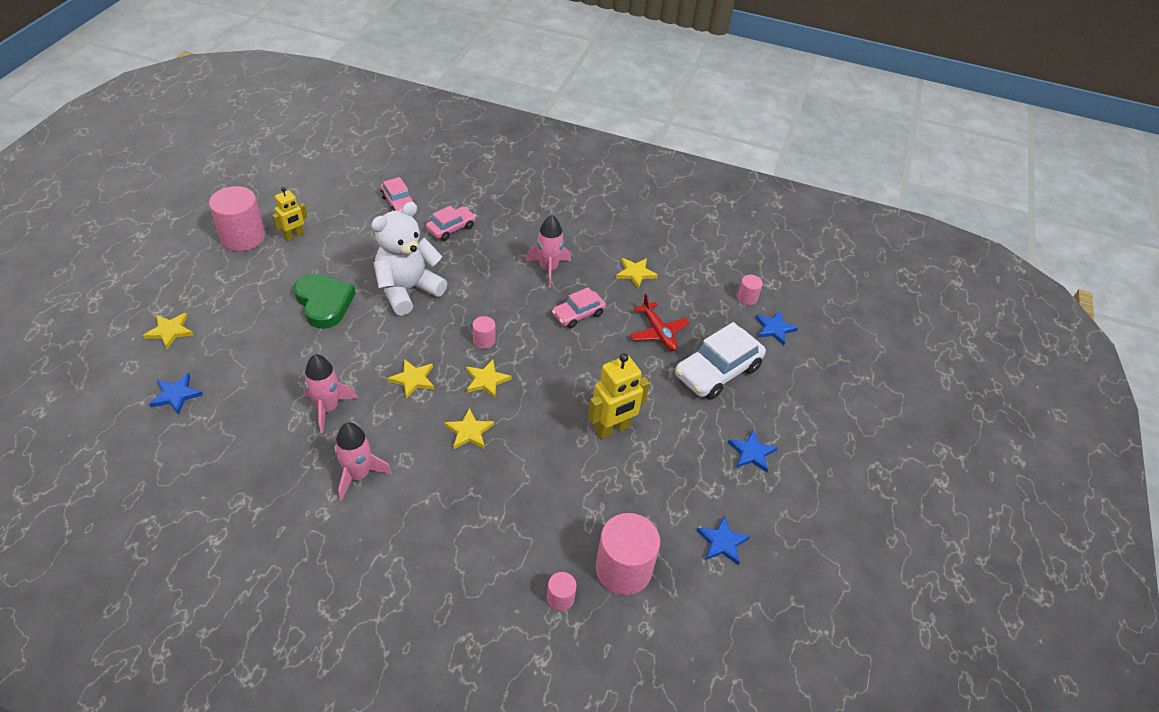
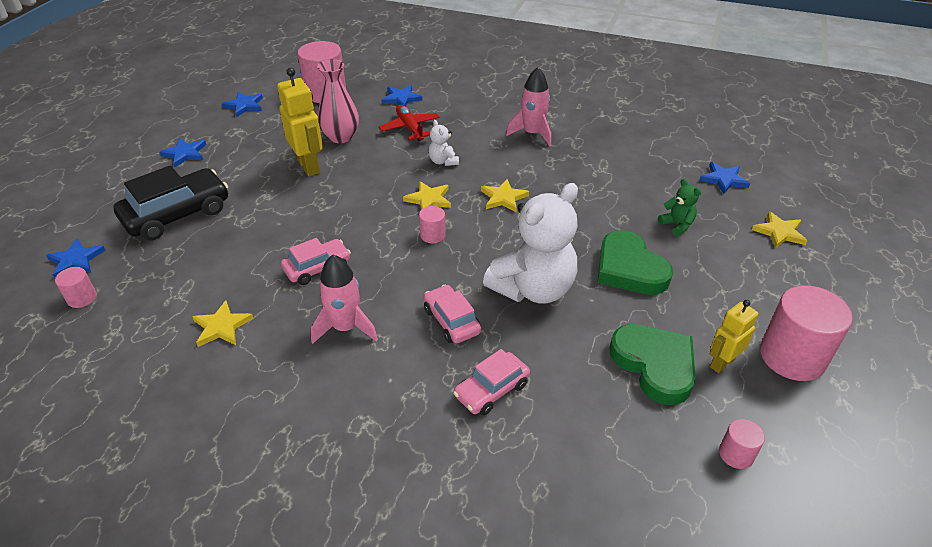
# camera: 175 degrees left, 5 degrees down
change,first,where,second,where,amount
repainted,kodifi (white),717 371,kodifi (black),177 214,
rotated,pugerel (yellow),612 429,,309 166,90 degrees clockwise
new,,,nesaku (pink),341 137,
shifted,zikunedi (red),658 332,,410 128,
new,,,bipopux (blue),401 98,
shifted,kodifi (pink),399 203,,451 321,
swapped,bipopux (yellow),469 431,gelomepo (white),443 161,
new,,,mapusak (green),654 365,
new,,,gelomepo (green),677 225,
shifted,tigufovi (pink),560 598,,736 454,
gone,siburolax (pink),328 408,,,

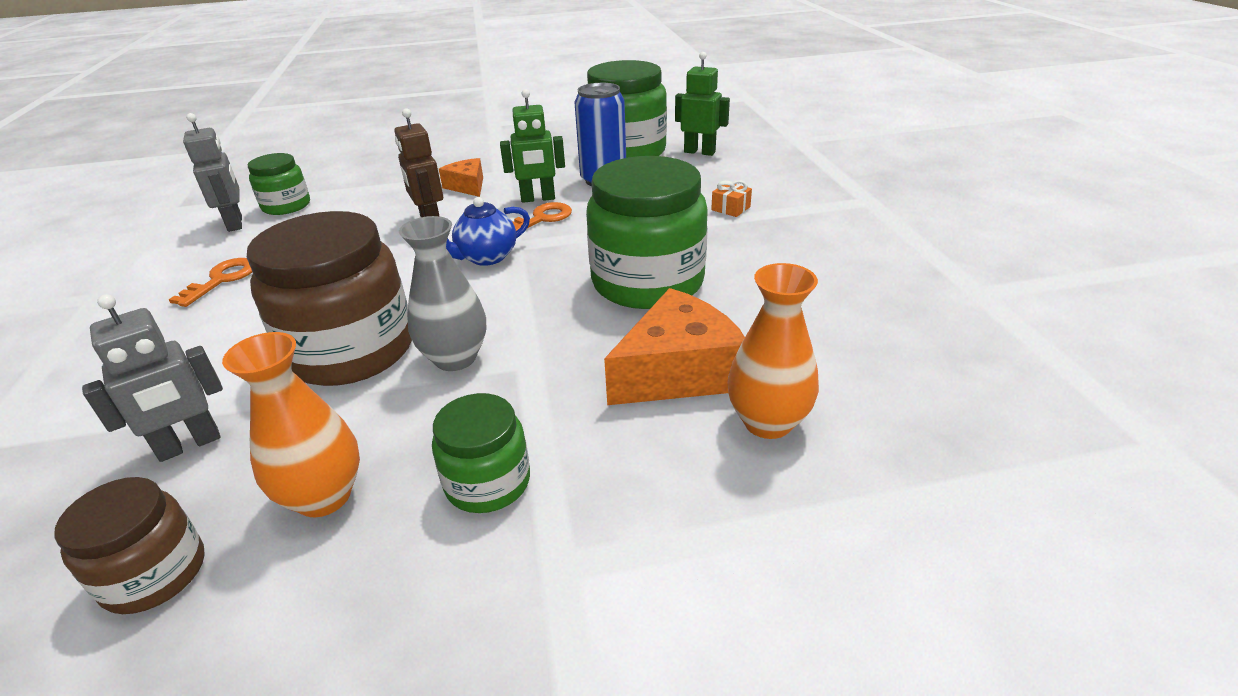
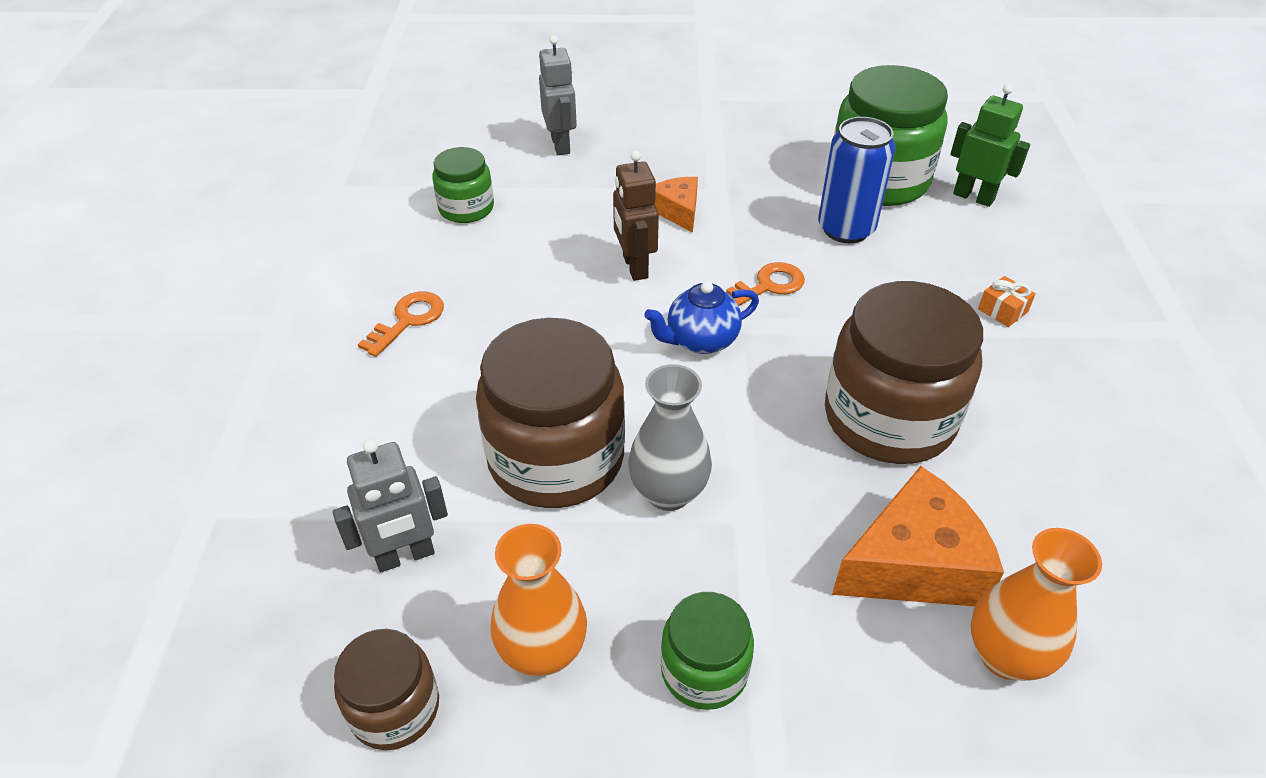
# camera: 10 degrees right, 10 degrees up
change,first,where,second,where,amount
shifted,pugerel (grey),235 223,,561 145,
repainted,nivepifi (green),647 282,nivepifi (brown),889 418,
gone,pugerel (green),538 199,,,

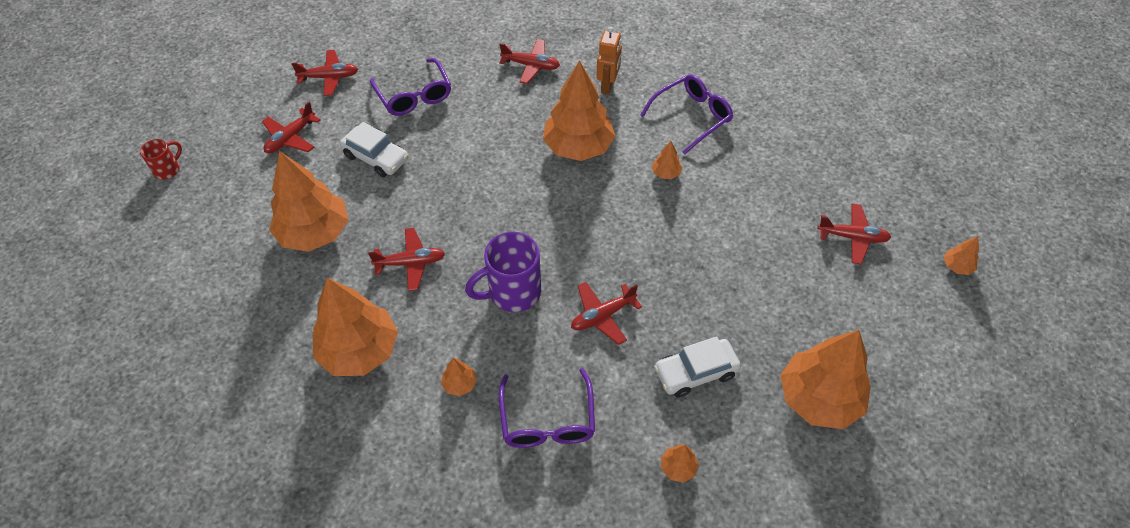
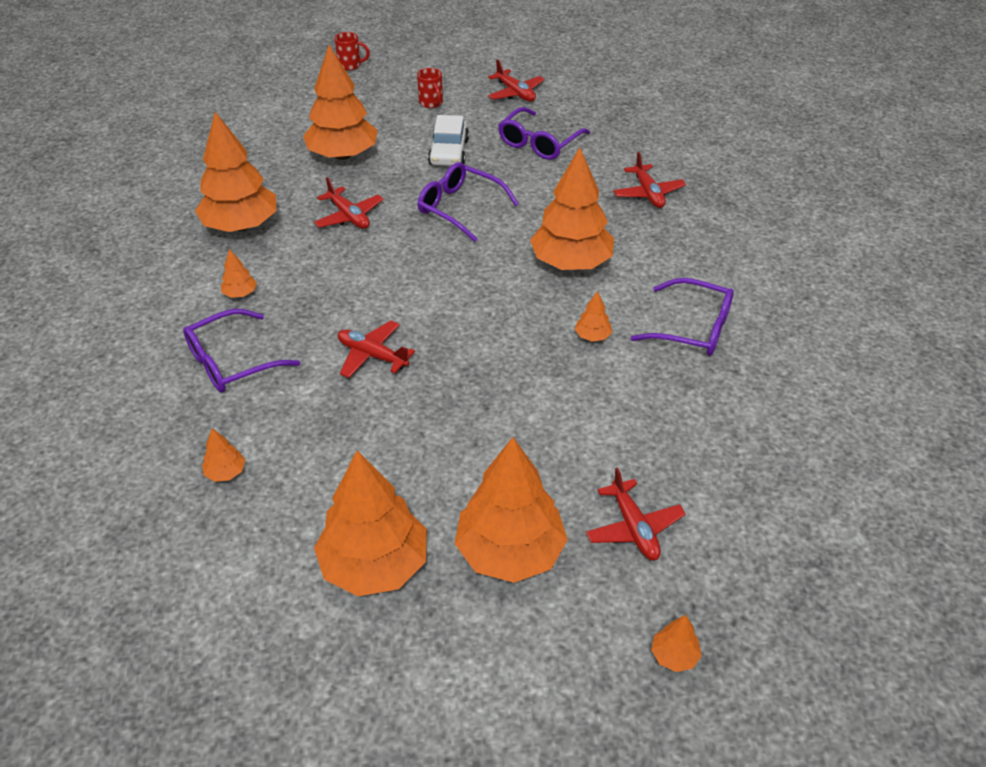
# camera: 60 degrees right, 10 degrees down
change,first,where,second,where,amount
swapped,zikunedi (red),291 138,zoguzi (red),431 103,
new,,,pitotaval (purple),459 208,
new,,,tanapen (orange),510 552,
gone,zoguzi (purple),513 292,,,
gone,pugerel (orange),608 85,,,
gone,kodifi (white),695 372,,,

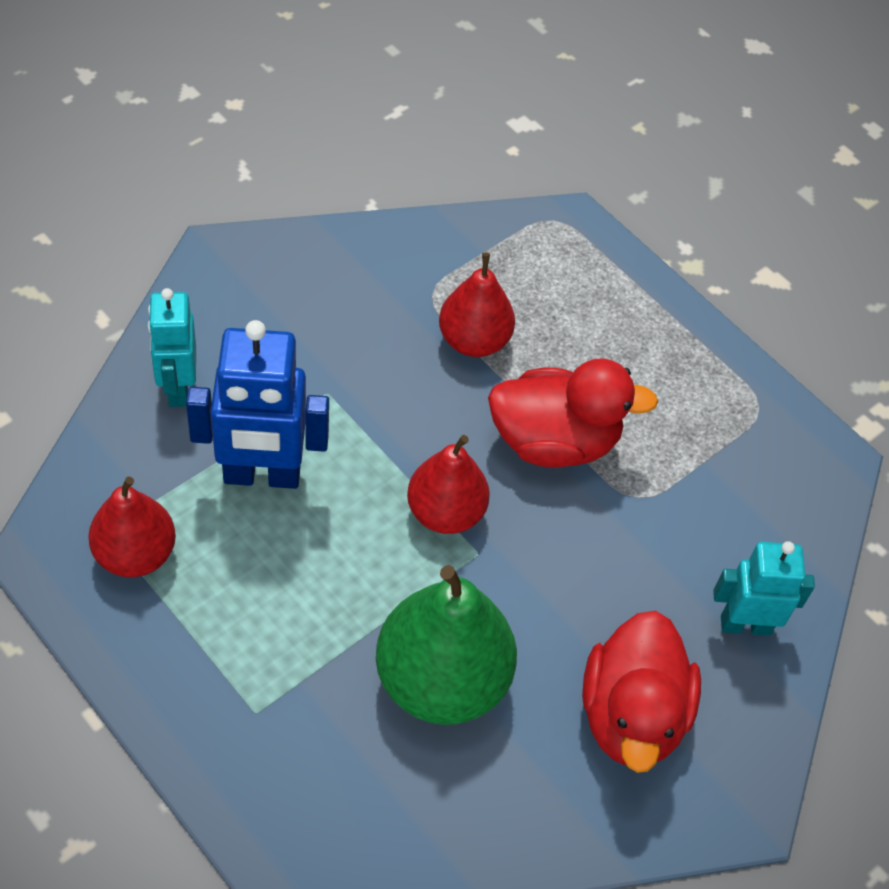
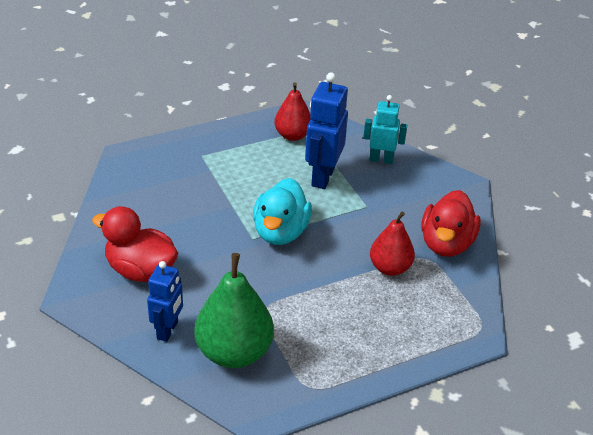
# camera: 110 degrees right, 15 degrees down
change,first,where,second,where,amount
repainted,pugerel (turquoise),745 624,pugerel (blue),168 330,
shifted,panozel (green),441 680,,234 352,
swapped,panozel (red),445 512,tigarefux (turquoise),280 232,
shifted,tigarefux (red),554 441,,446 244,

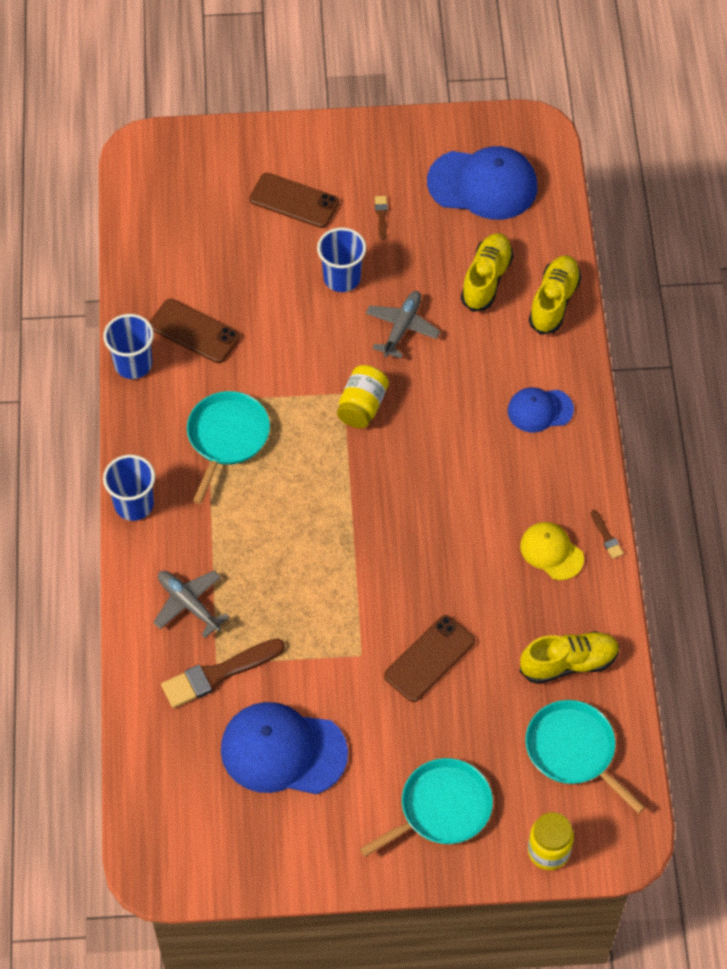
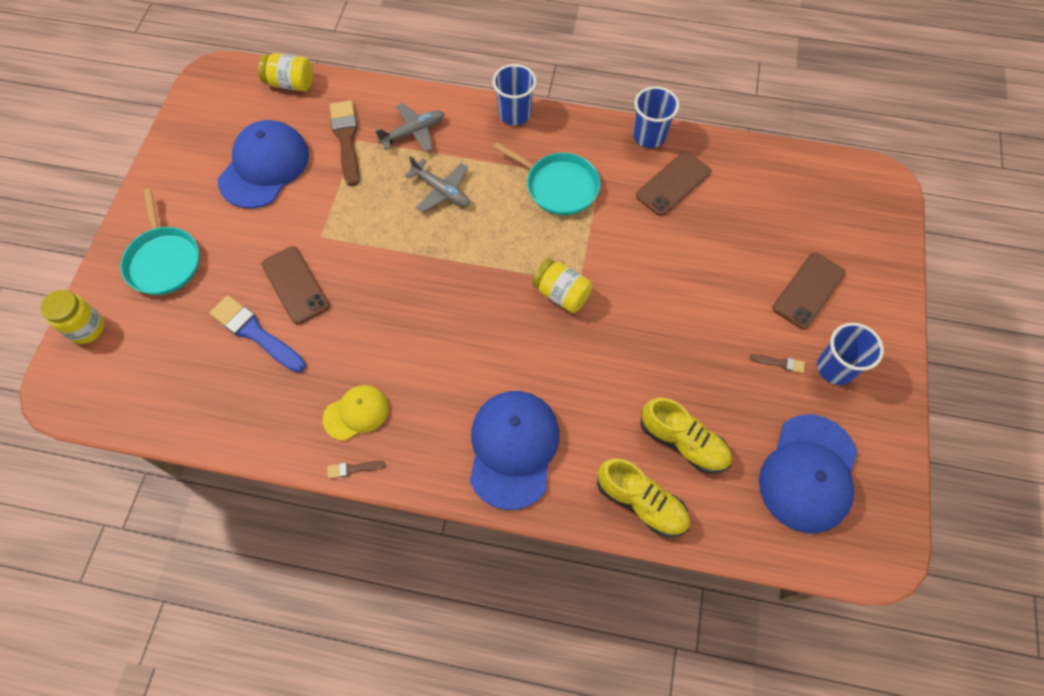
# camera: 105 degrees right, 5 degrees up
change,first,where,second,where,amount
new,,,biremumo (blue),255 333,
new,,,nivepifi (yellow),290 83,
shifted,zikunedi (grey),402 327,,441 191,
scaled,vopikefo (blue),540 410,,513 448,x1.77
shifted,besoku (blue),342 278,,835 368,
gone,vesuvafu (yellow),568 663,,,
gone,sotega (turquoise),573 750,,,

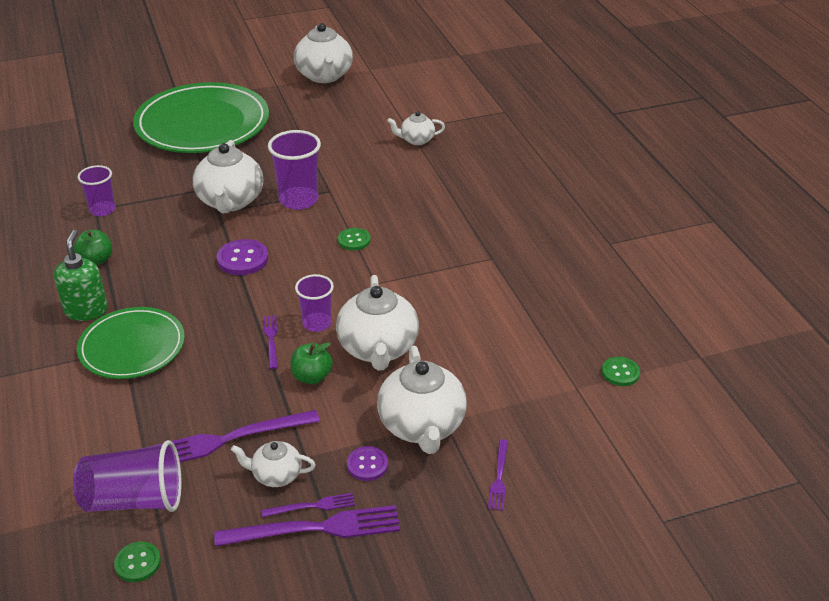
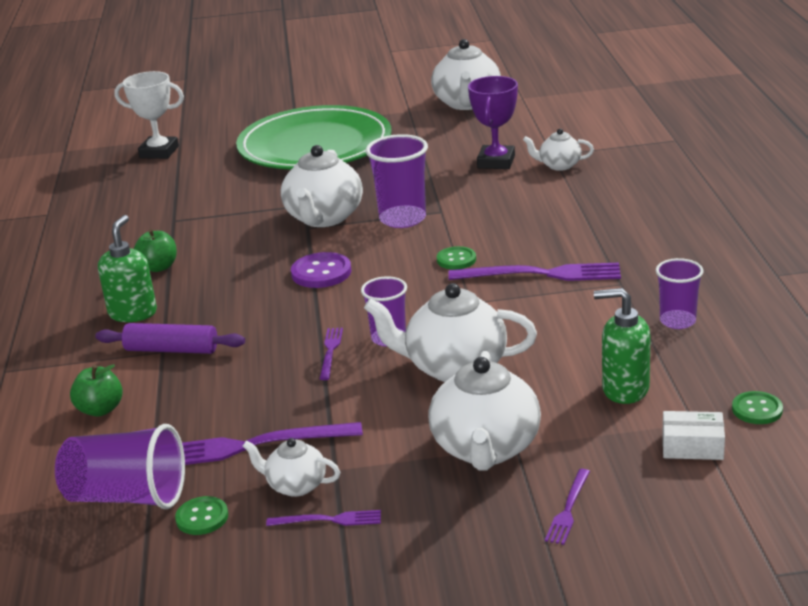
# camera: 15 degrees right, 10 degrees down
change,first,where,second,where,amount
shifted,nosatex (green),312 377,,100 409,
swapped,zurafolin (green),132 347,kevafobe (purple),171 350,
new,,,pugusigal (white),159 152,
shifted,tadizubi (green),138 563,,202 517,
rotated,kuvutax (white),378 349,,454 367,90 degrees clockwise
shifted,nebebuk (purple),315 529,,541 274,
new,,,pugusigal (purple),496 162,
new,,,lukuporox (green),624 389,
shifted,besoku (purple),102 210,,677 321,
new,,,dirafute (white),692 446,
gone,tadizubi (purple),367 465,,,

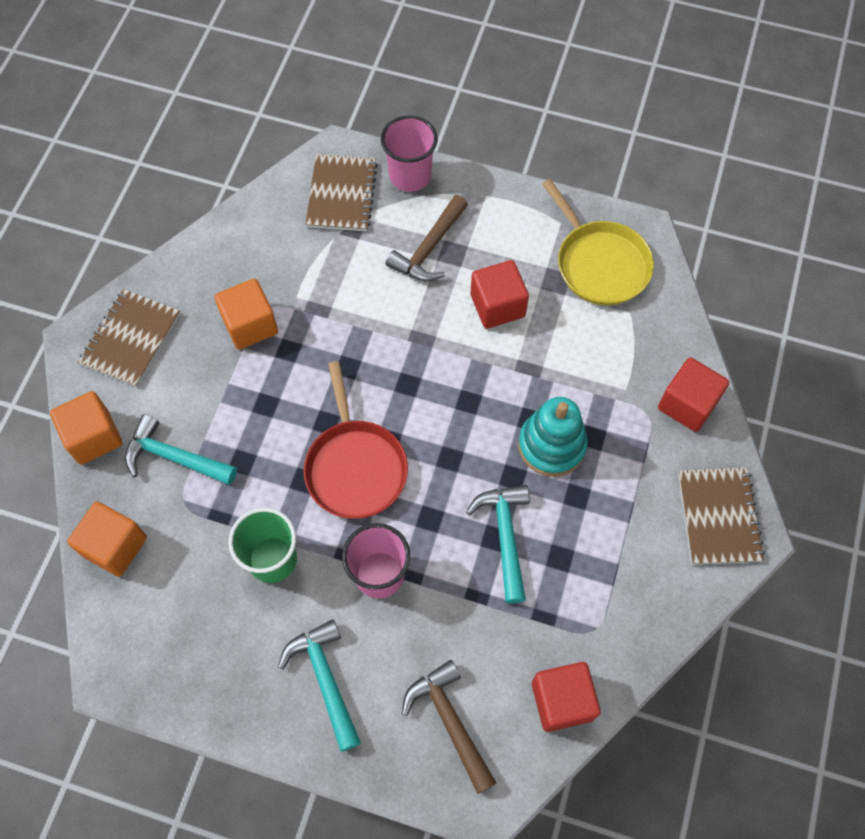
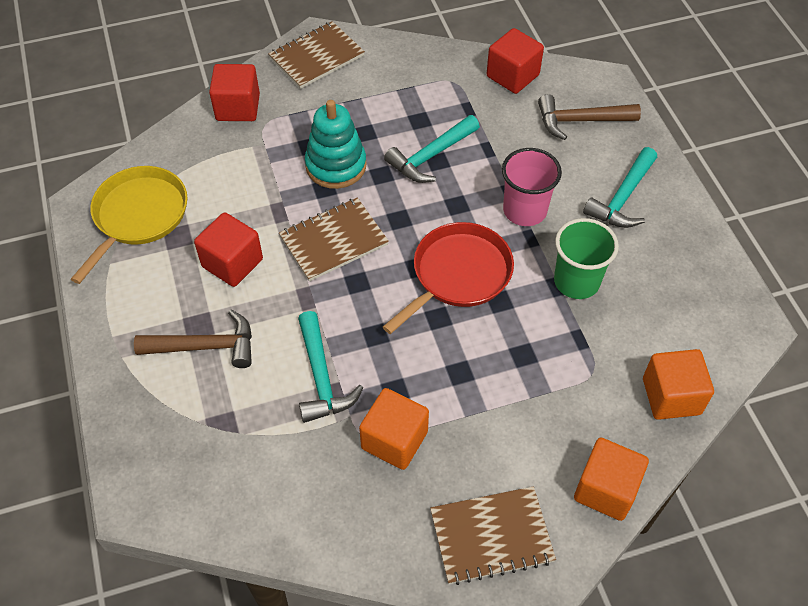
# camera: 125 degrees left, 10 degrees down
change,first,where,second,where,amount
shifted,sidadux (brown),342 195,,333 241,
shifted,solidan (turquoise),174 457,,321 377,
rotated,solidan (brown),450 721,,580 121,60 degrees clockwise
gone,besoku (pink),410 176,,,

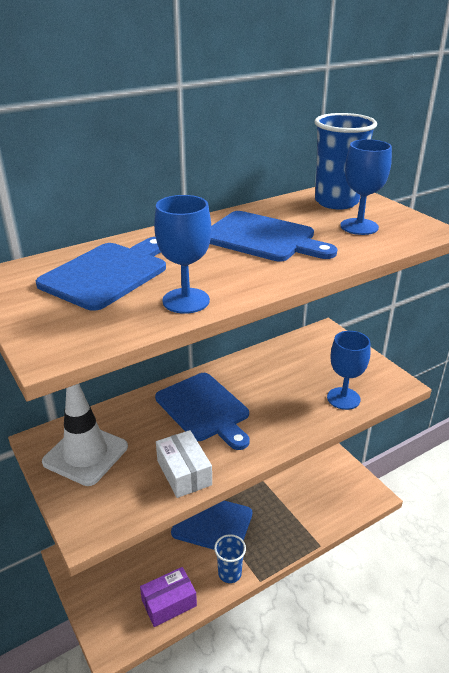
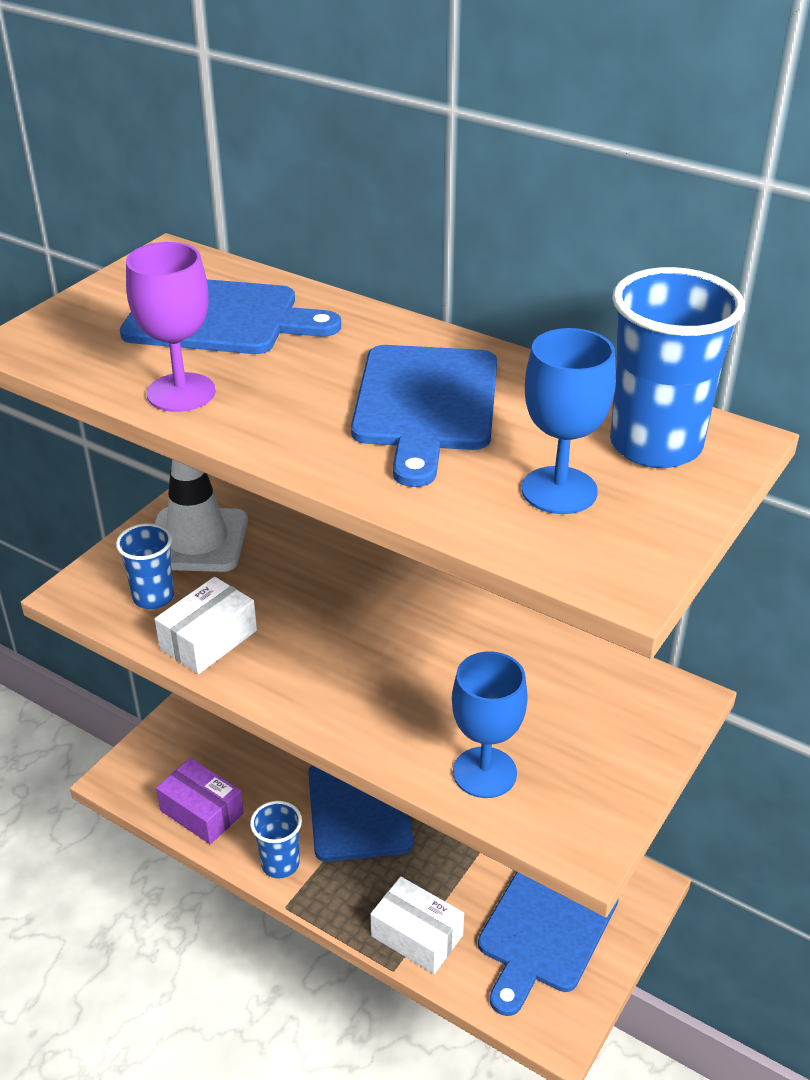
# camera: 65 degrees right, 5 degrees up
change,first,where,second,where,amount
new,,,besoku (blue),153 597,
repainted,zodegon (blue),186 301,zodegon (purple),181 392,
new,,,dirafute (white),417 935,
shifted,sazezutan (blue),204 409,,545 928,

